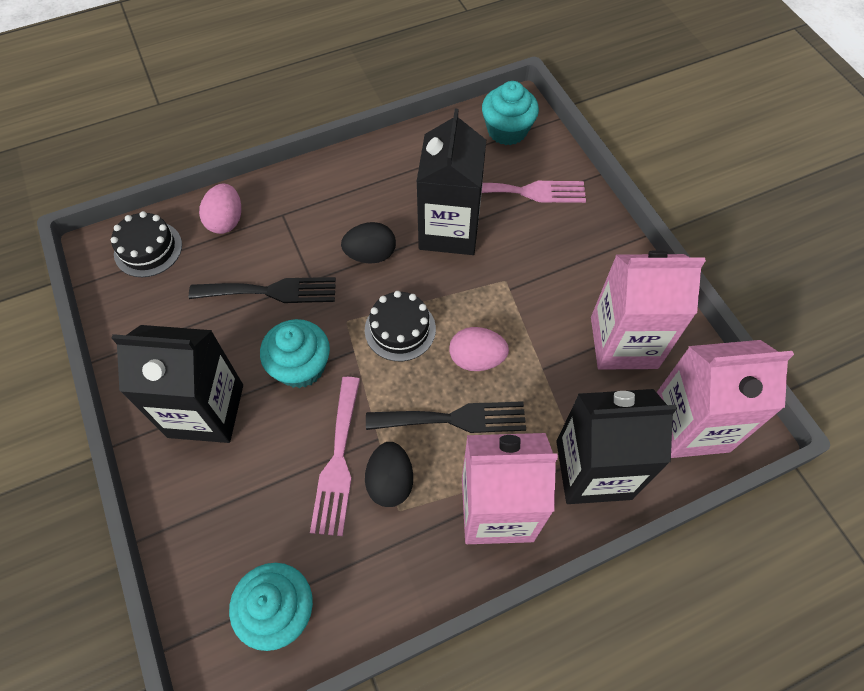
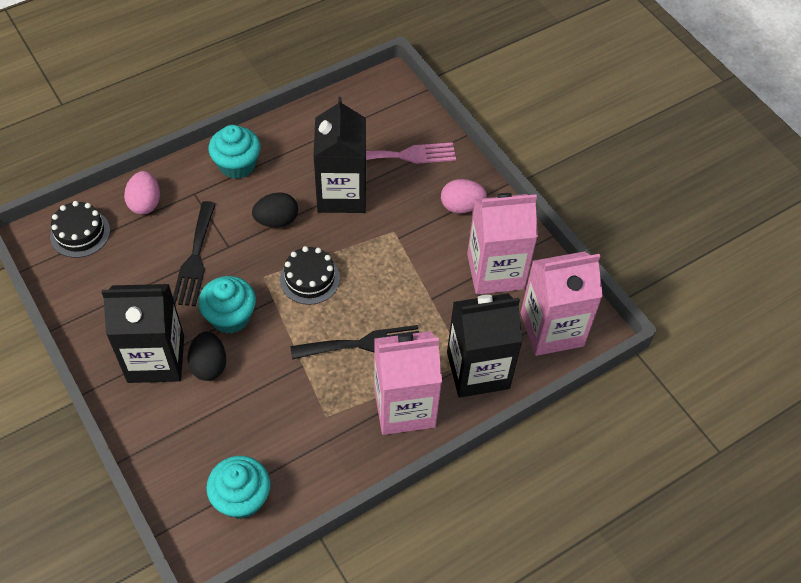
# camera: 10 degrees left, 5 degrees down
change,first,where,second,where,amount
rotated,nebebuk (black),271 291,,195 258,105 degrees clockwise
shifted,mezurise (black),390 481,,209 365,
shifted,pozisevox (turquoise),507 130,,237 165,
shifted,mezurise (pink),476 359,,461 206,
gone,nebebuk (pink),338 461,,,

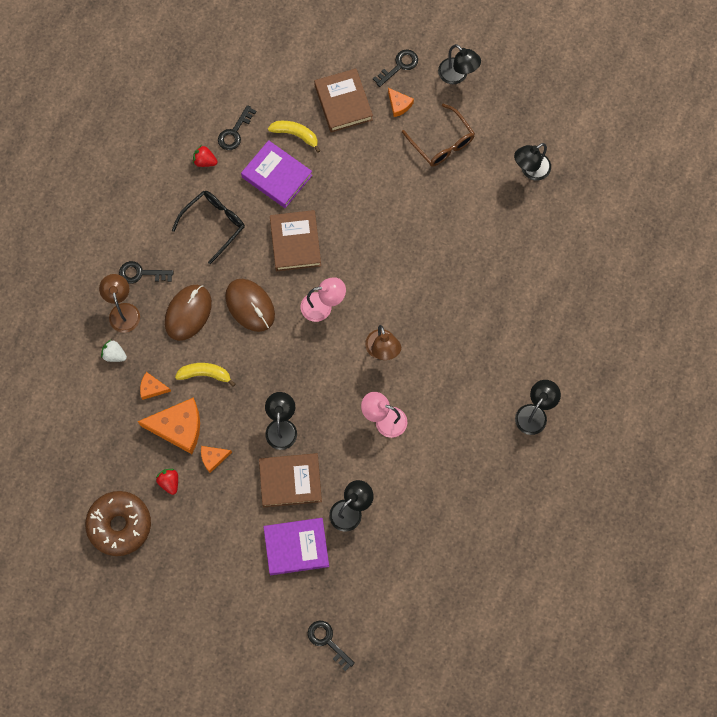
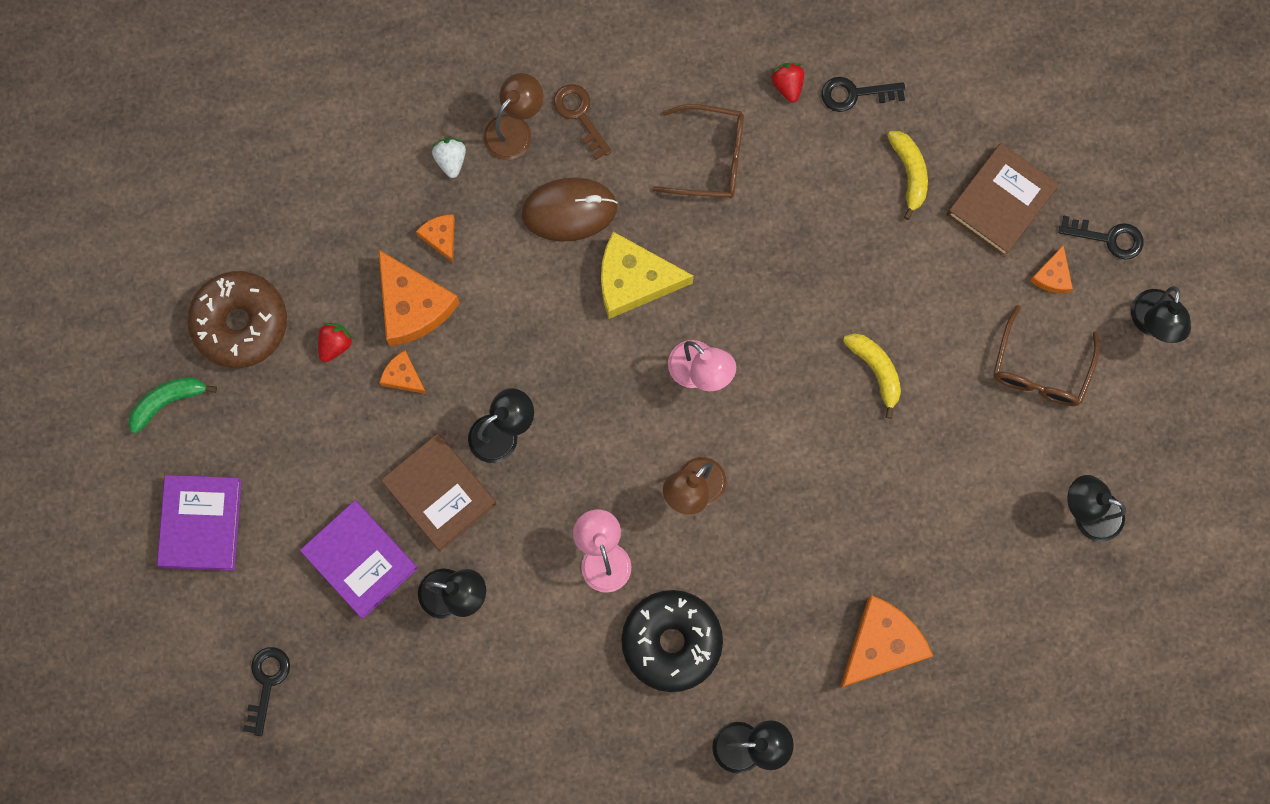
# camera: 55 degrees right, 5 degrees up
change,first,where,second,where,amount
new,,,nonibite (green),168 401,
shifted,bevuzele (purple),277 176,,201 524,
repainted,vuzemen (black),141 273,vuzemen (brown),579 115,
swapped,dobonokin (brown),250 306,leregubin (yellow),634 280,
new,,,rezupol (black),671 642,
repainted,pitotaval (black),214 224,pitotaval (brown),711 158,
new,,,leregubin (orange),881 645,
shifted,nonibite (yellow),205 374,,876 370,
gone,bevuzele (brown),295 242,,,

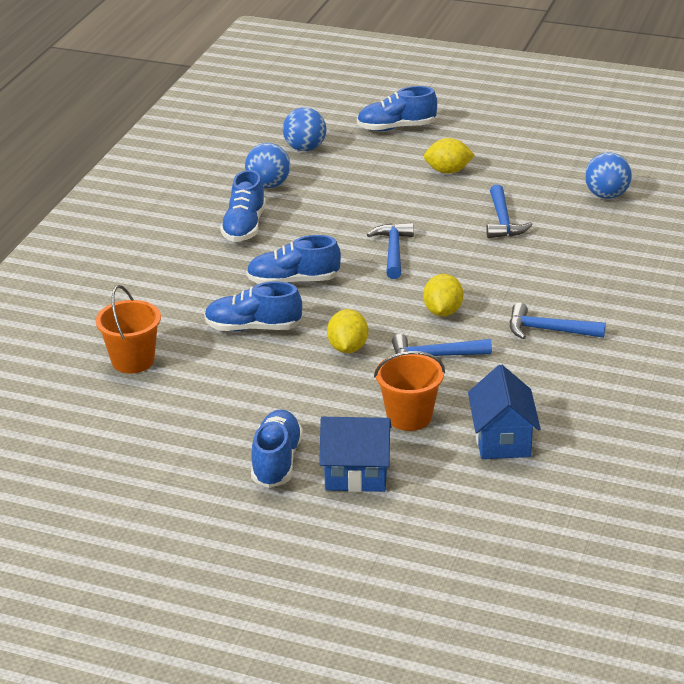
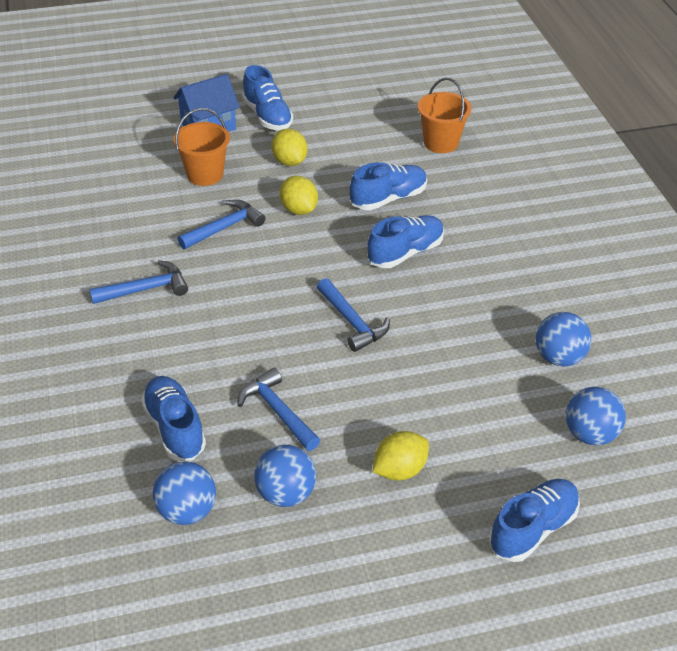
# camera: 145 degrees right, 10 degrees up
change,first,where,second,where,amount
shifted,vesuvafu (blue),244 227,,175 428,
new,,,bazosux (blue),286 494,
shifted,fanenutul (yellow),442 311,,289 161,
gone,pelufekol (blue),502 440,,,

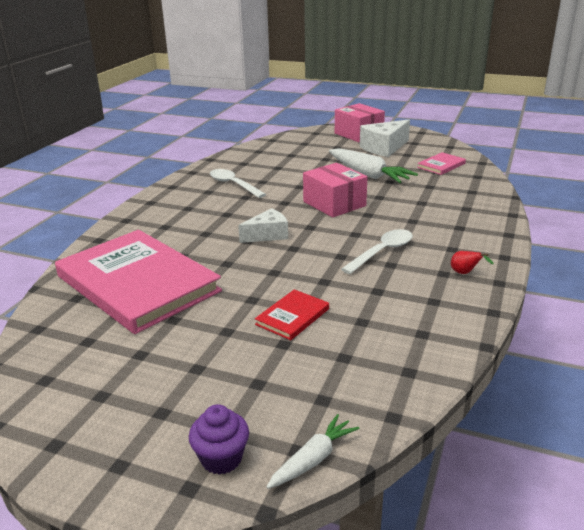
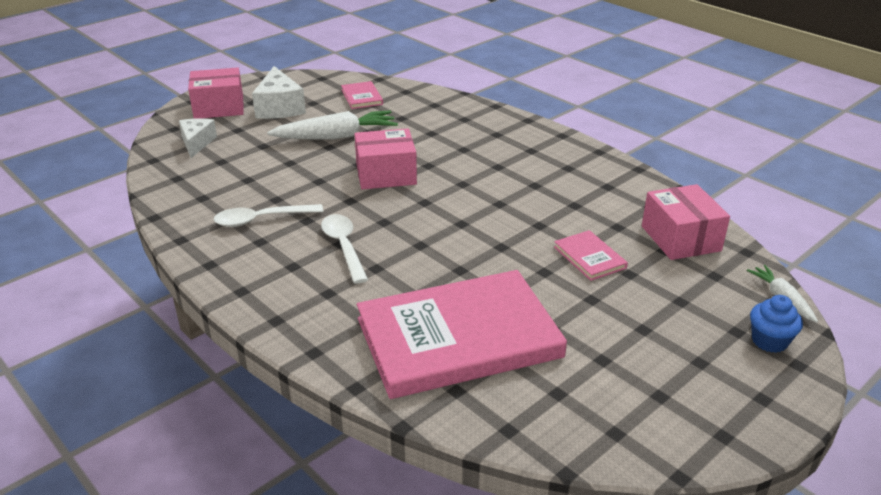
# camera: 65 degrees left, 5 degrees up
change,first,where,second,where,amount
shifted,leregubin (white),268 235,,197 143,
shifted,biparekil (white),382 252,,344 247,
repainted,bevuzele (red),292 317,bevuzele (pink),589 257,
new,,,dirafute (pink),680 238,
repainted,pozisevox (purple),221 458,pozisevox (blue),769 341,
gone,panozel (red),465 273,,,

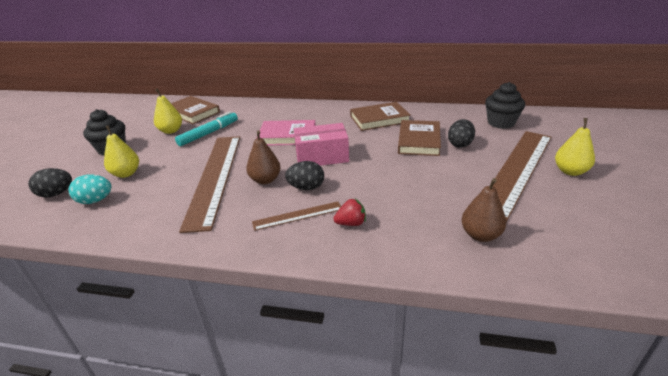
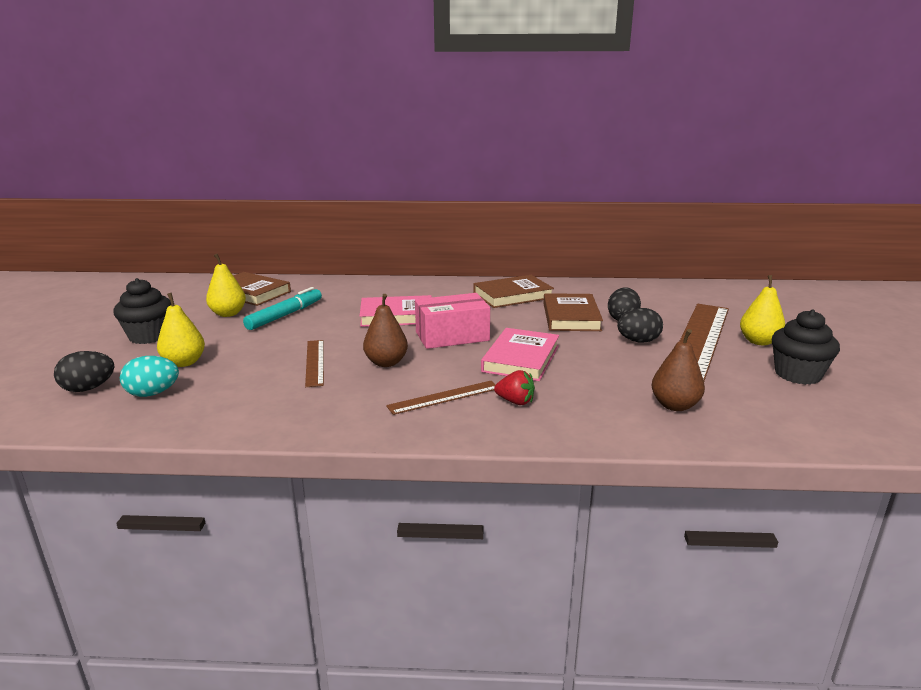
# camera: 10 degrees left, 10 degrees down
change,first,where,second,where,amount
scaled,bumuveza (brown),214 177,,315 362,x0.46
new,,,bevuzele (pink),521 359,
rotated,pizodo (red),351 223,,515 401,45 degrees clockwise
shifted,mezurise (black),306 187,,638 341,
shifted,pozisevox (black),501 123,,797 375,

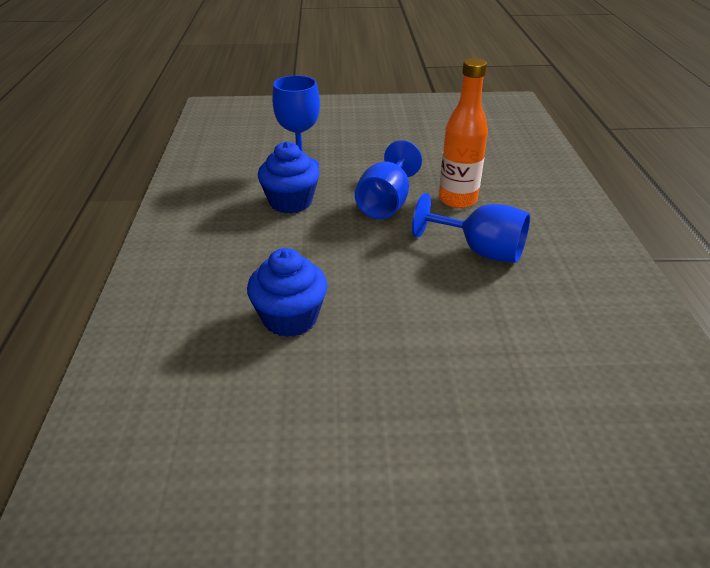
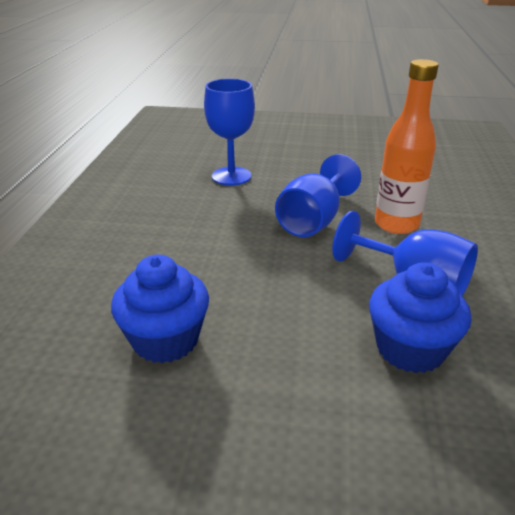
# camera: 10 degrees right, 5 degrees down
change,first,where,second,where,amount
shifted,pozisevox (blue),290 202,,410 349,

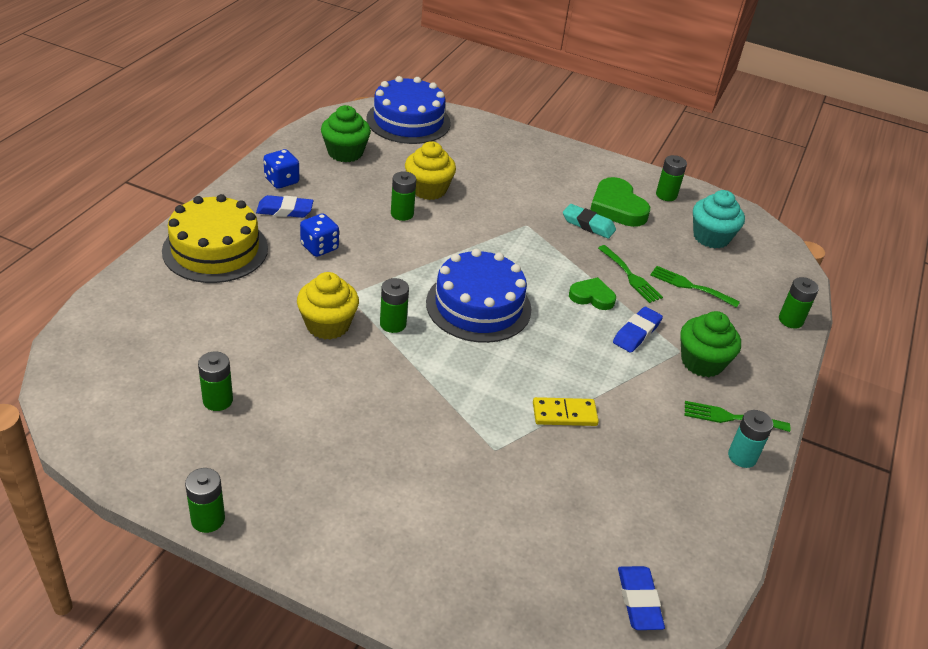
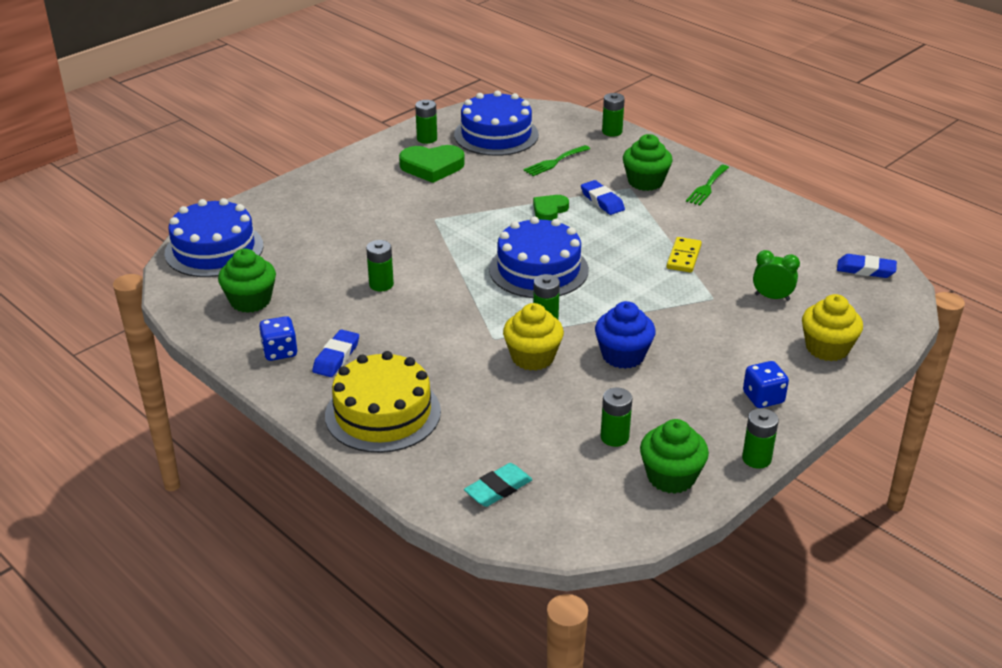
# camera: 65 degrees left, 5 degrees down
change,first,where,second,where,amount
swapped,pozisevox (turquoise),711 237,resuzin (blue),496 135,
shifted,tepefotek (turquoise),588 225,,498 489,
new,,,pozisevox (blue),623 355,
new,,,pozisevox (green),671 477,
shifted,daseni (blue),319 247,,763 398,
new,,,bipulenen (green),772 297,
shifted,pozisevox (yellow),428 189,,827 348,
gone,nebebuk (green),631 276,,,
gone,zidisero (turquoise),742 457,,,

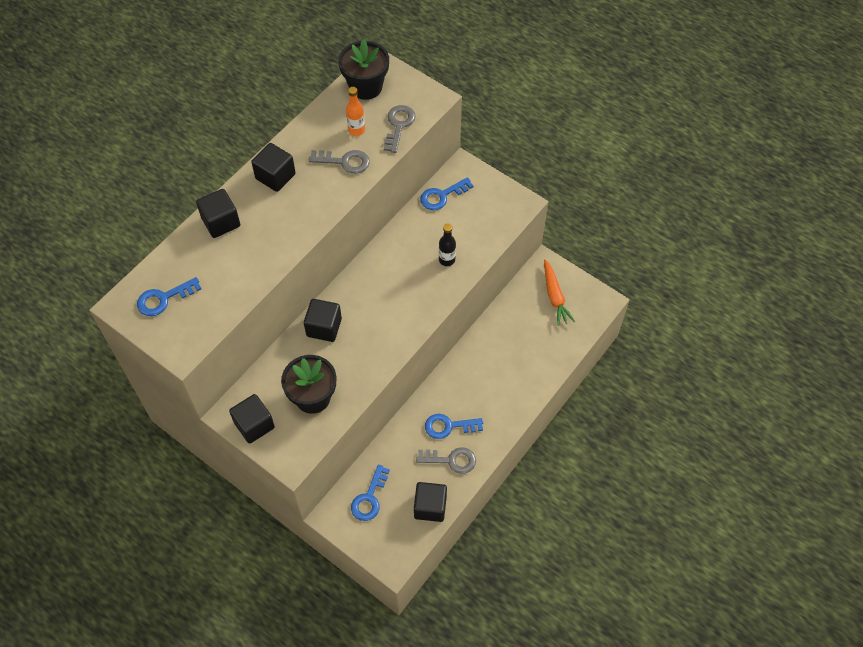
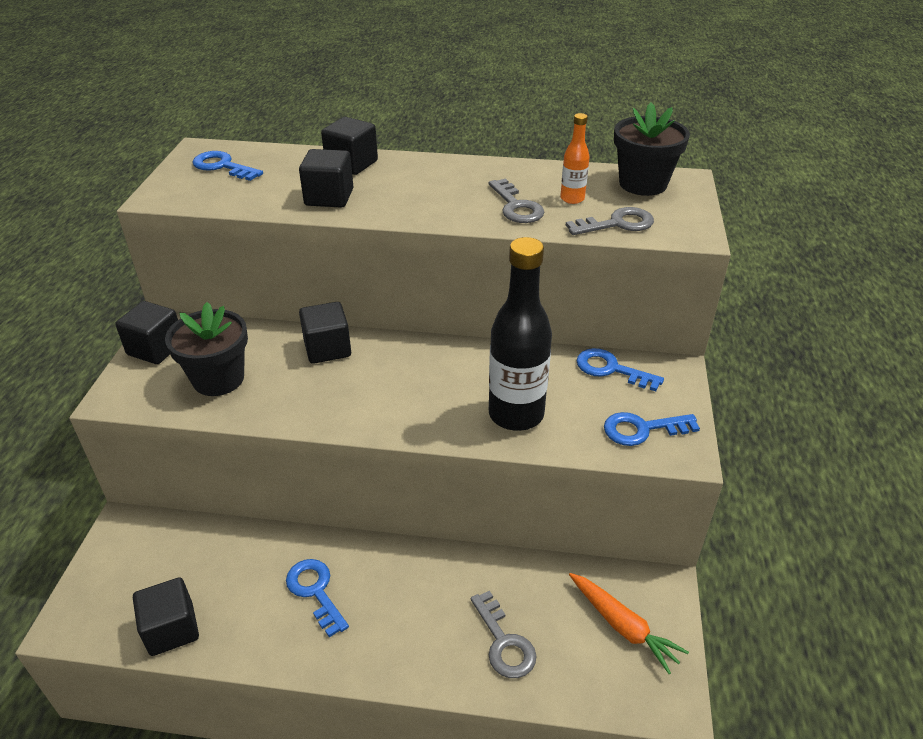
# camera: 60 degrees right, 20 degrees down
change,first,where,second,where,amount
shifted,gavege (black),275 176,,329 197,
shifted,vuzemen (grey),451 460,,504 642,
scaled,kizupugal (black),447 260,,516 414,x2.11
rotated,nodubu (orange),555 296,,623 626,90 degrees counterclockwise
shifted,vuzemen (blue),369 498,,642 429,

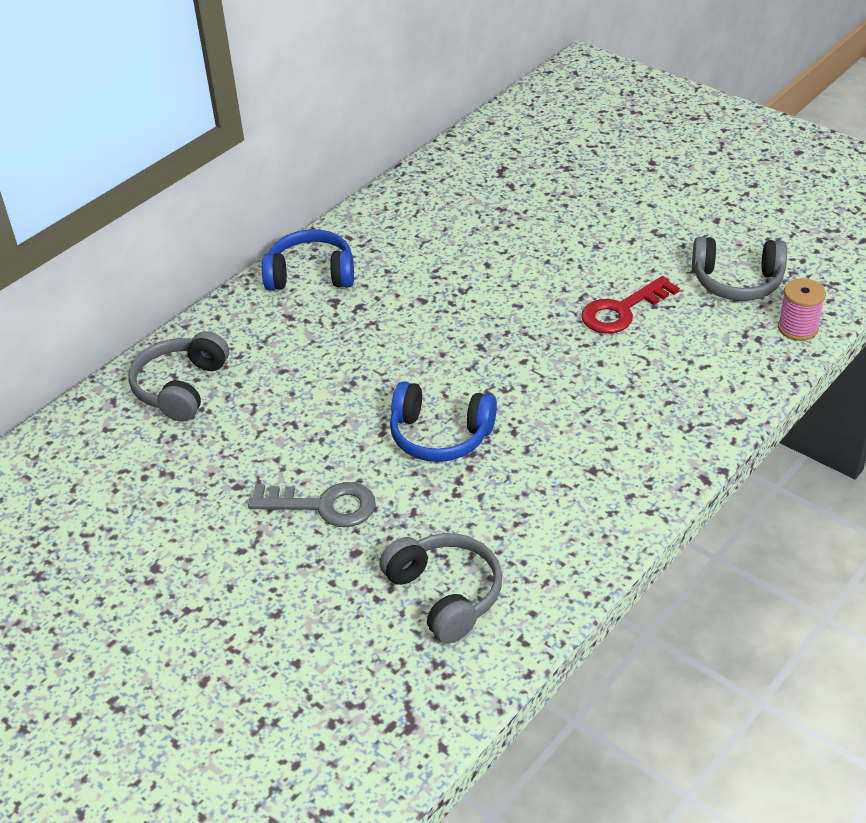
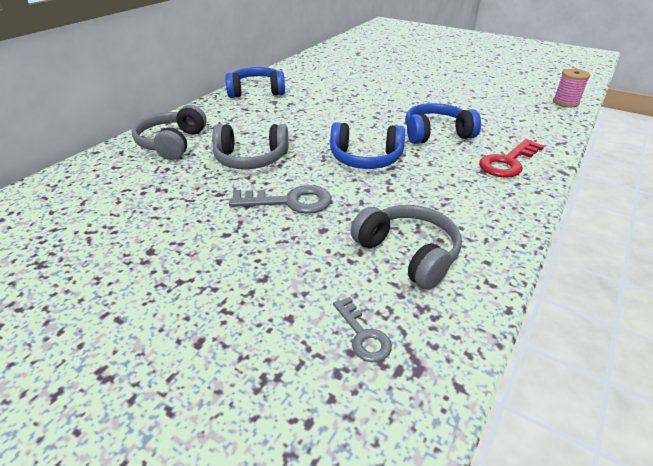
# camera: 10 degrees left, 5 degrees down
change,first,where,second,where,amount
shifted,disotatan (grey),737 282,,251 159,
new,,,vuzemen (grey),363 335,
new,,,disotatan (blue),436 134,
shifted,vuzemen (red),622 310,,508 162,

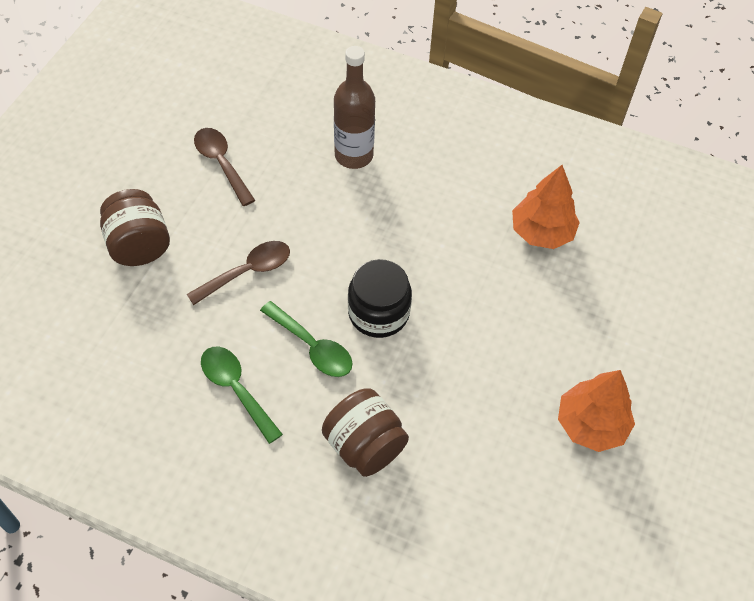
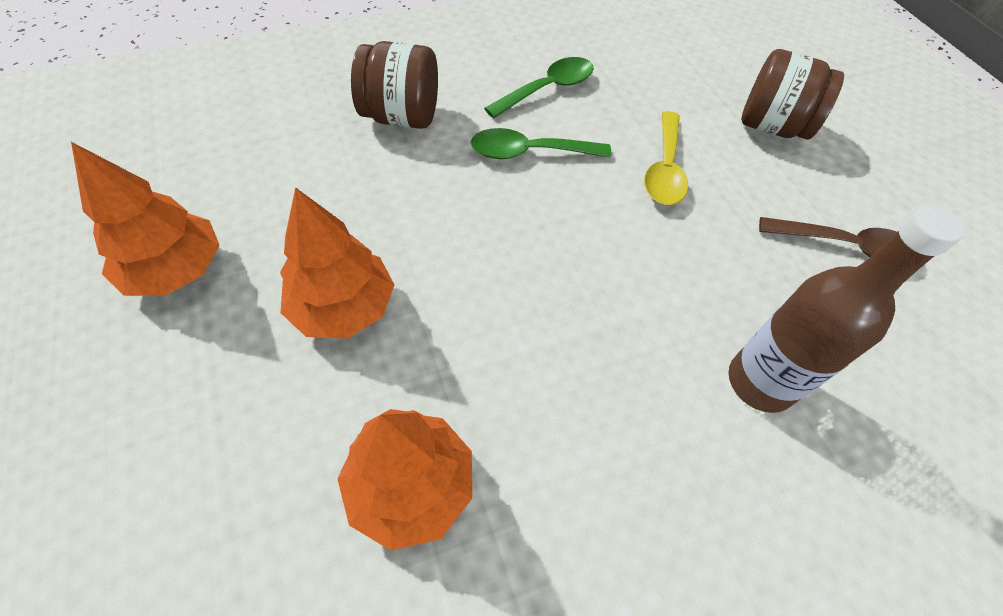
# camera: 135 degrees right, 0 degrees up
change,first,where,second,where,amount
new,,,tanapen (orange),343 307,
rotated,biparekil (green),236 389,,547 89,45 degrees counterclockwise
repainted,biparekil (brown),247 272,biparekil (yellow),664 169,
gone,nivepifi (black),378 313,,,

